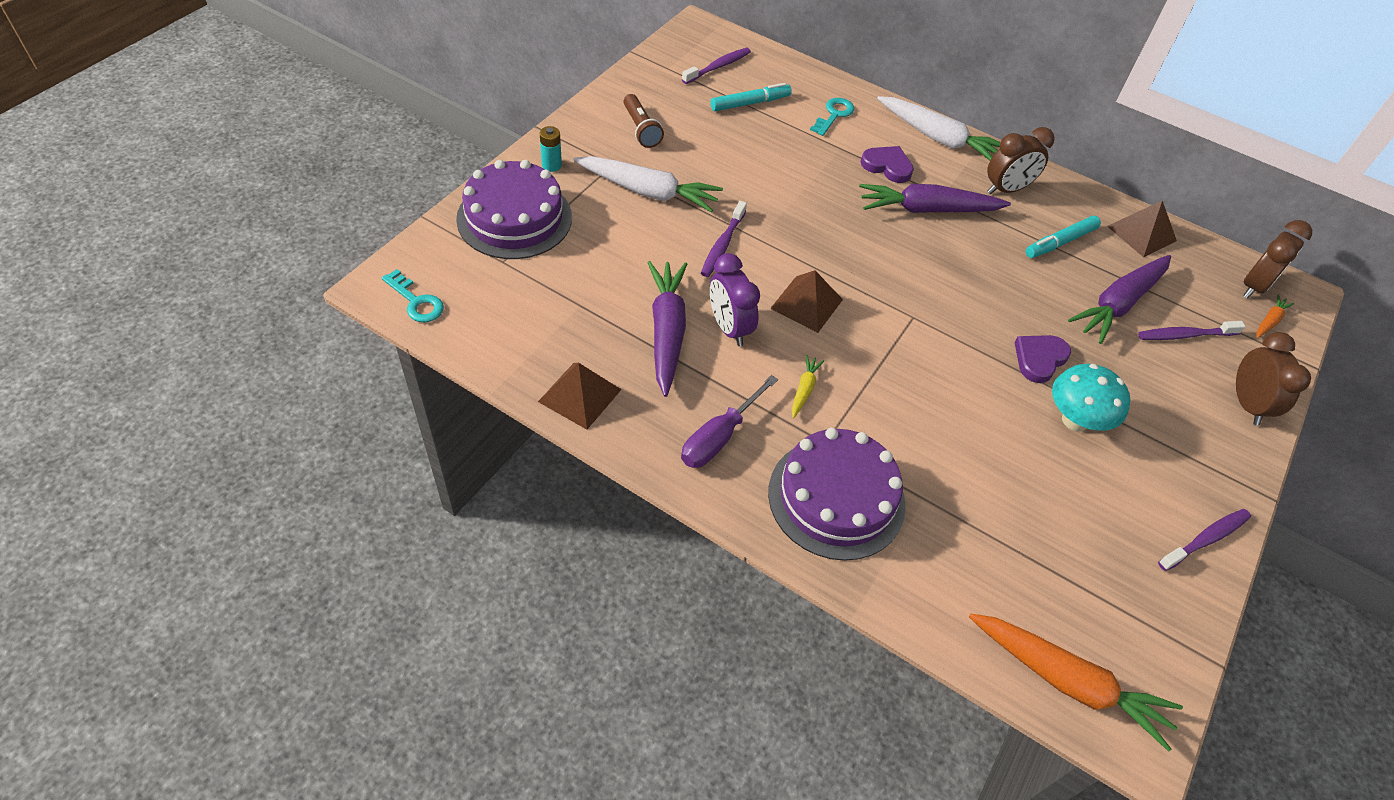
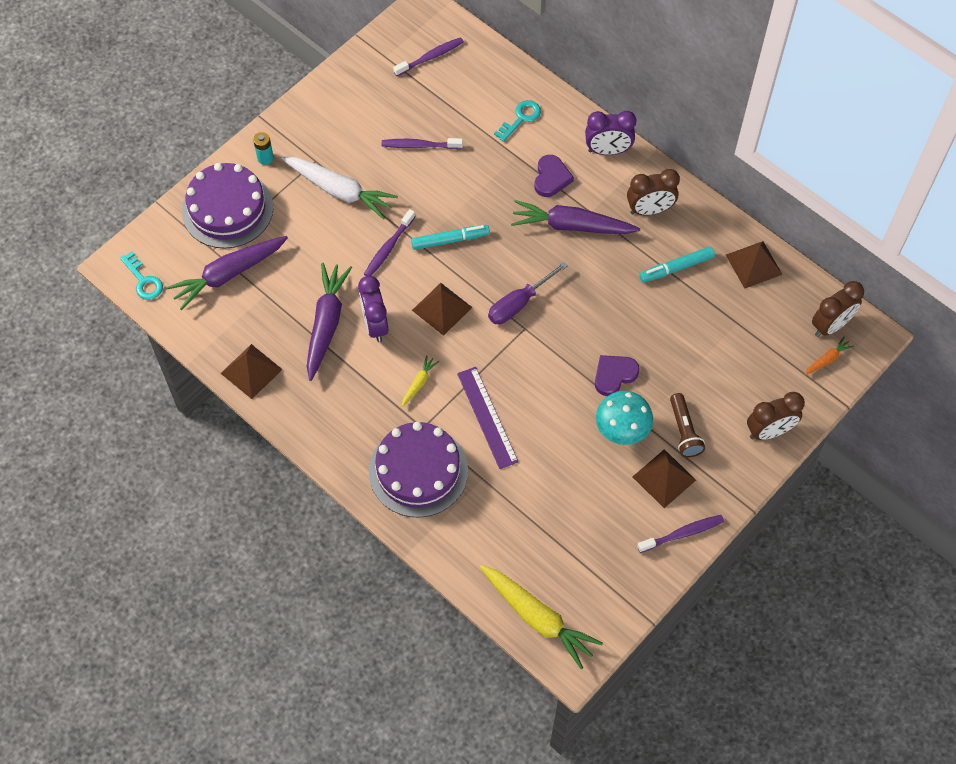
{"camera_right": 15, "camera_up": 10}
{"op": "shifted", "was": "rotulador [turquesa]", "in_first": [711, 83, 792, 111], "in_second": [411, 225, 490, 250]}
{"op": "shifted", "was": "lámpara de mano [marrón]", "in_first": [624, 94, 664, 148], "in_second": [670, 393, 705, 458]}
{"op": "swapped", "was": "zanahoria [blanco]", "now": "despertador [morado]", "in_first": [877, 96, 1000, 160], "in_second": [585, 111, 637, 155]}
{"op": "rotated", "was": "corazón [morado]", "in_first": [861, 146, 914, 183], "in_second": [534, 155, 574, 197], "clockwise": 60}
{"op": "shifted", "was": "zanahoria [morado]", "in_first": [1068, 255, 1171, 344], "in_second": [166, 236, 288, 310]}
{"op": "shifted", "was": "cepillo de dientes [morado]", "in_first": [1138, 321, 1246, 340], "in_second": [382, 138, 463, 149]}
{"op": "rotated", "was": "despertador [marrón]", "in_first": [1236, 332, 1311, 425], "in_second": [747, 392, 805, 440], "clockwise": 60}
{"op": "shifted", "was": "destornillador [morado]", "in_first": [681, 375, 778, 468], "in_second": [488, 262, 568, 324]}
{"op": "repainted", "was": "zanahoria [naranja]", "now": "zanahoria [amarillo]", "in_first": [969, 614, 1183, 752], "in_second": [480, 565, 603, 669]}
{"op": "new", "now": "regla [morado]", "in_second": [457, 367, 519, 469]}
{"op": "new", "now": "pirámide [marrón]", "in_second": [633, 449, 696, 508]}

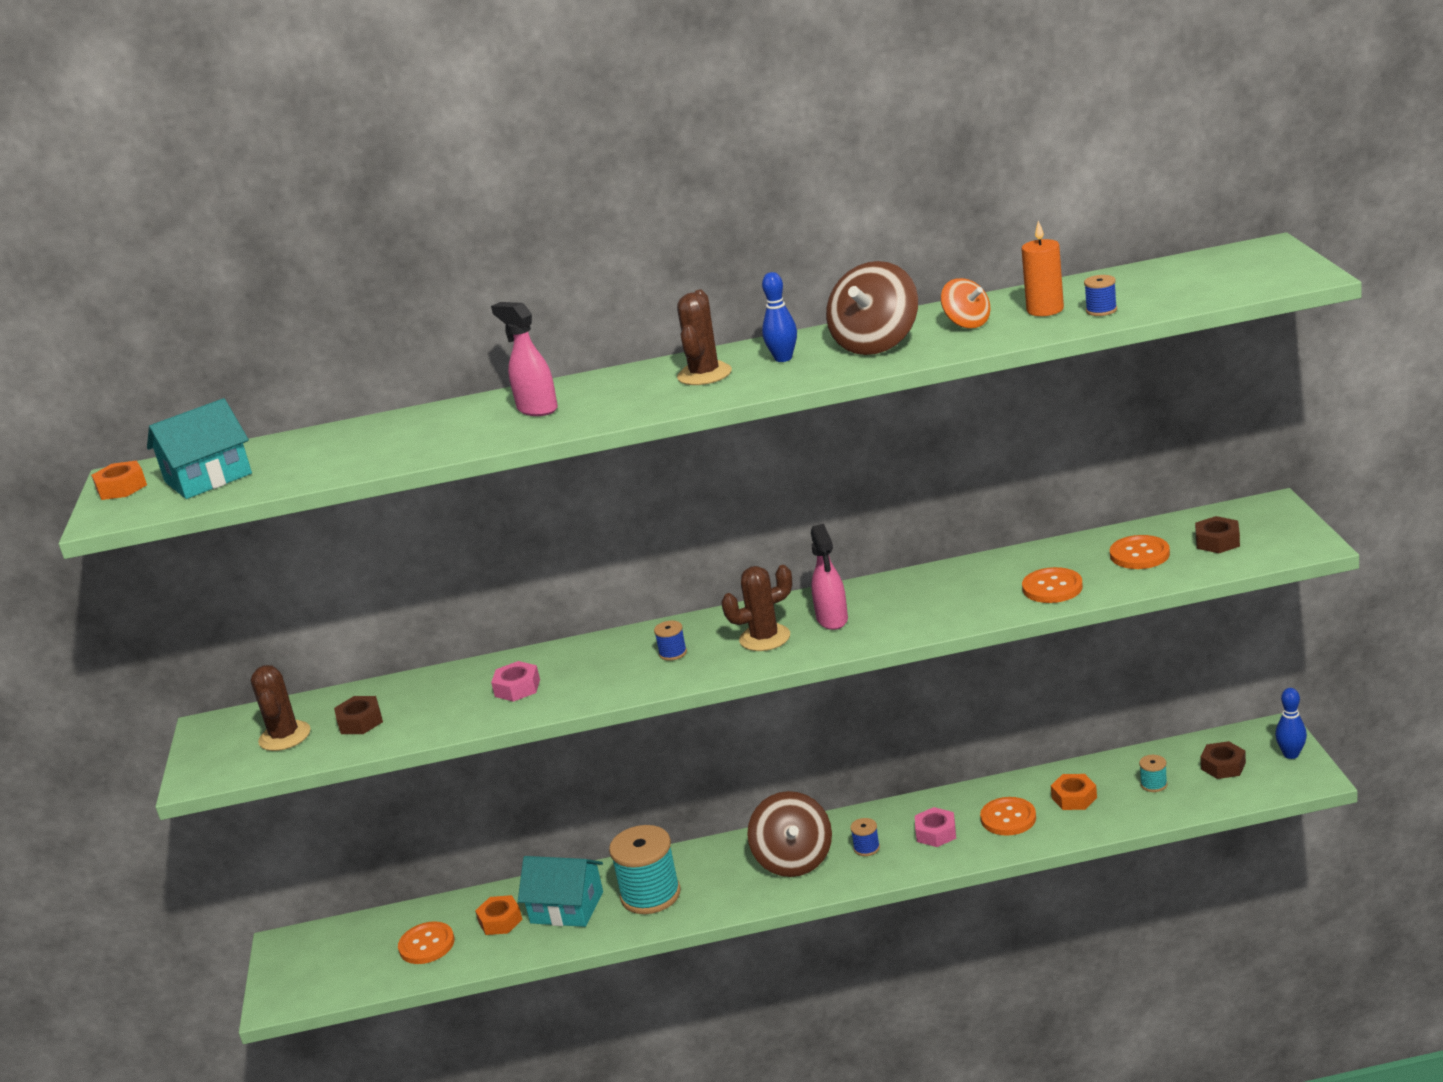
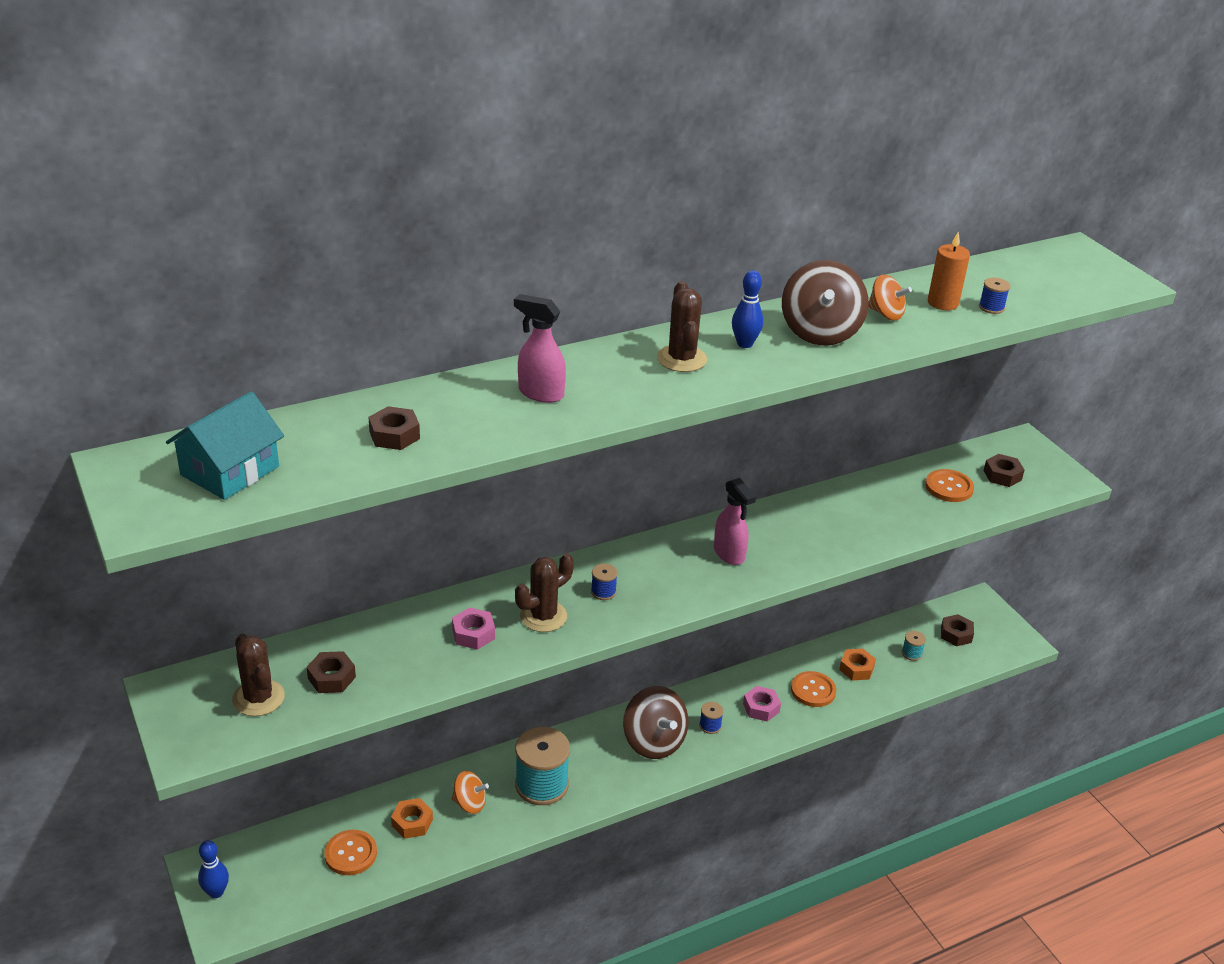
{"camera_right": -25, "camera_up": 10}
{"op": "gone", "was": "tuerca [naranja]", "in_first": [91, 460, 147, 500]}
{"op": "shifted", "was": "cactus [marrón]", "in_first": [721, 565, 792, 651], "in_second": [515, 553, 574, 632]}
{"op": "gone", "was": "botón [naranja]", "in_first": [1022, 567, 1083, 603]}
{"op": "shifted", "was": "bolo [azul]", "in_first": [1275, 688, 1307, 759], "in_second": [198, 840, 229, 898]}
{"op": "swapped", "was": "casa [turquesa]", "now": "peonza [naranja]", "in_first": [518, 856, 603, 927], "in_second": [452, 771, 489, 814]}
{"op": "new", "now": "tuerca [marrón]", "in_second": [368, 406, 420, 450]}

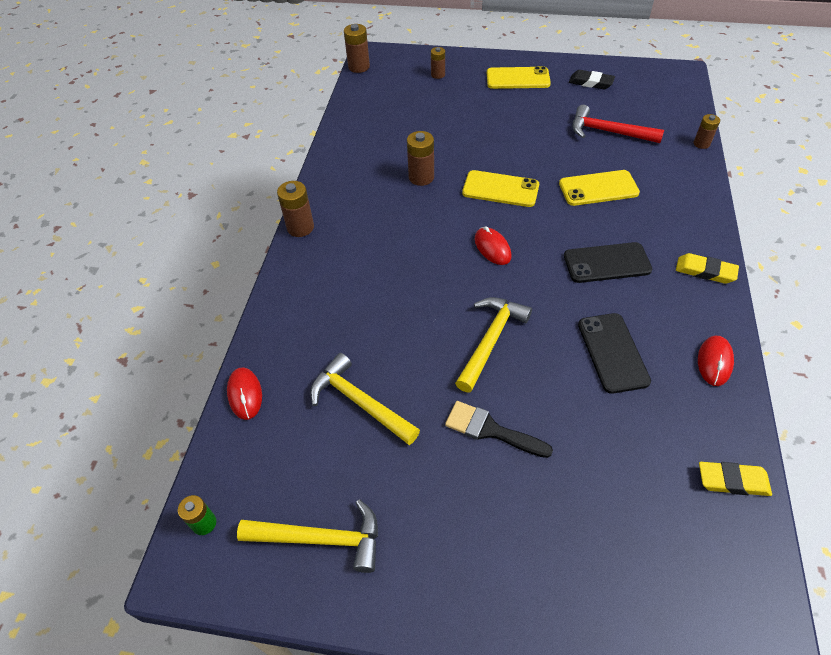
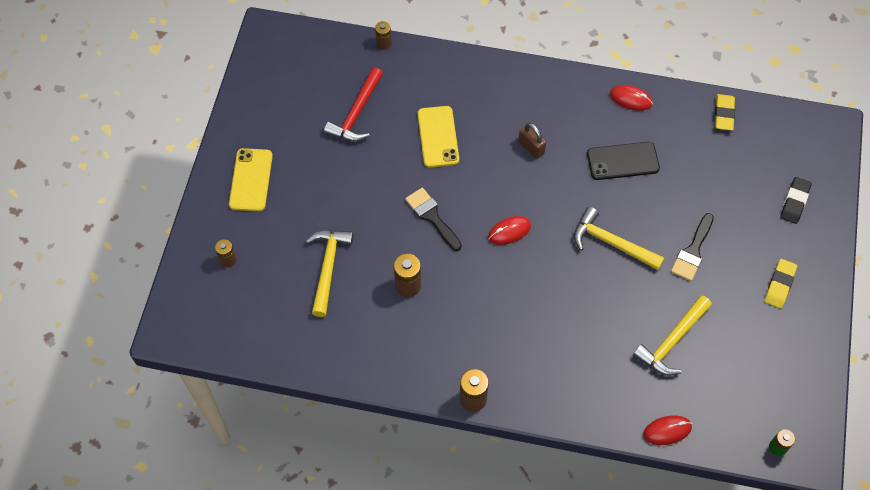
{"camera_right": -90, "camera_up": 10}
{"op": "gone", "was": "pila [marrón]", "in_first": [344, 24, 370, 73]}
{"op": "shifted", "was": "goma de borrar [negro]", "in_first": [569, 70, 615, 89], "in_second": [780, 177, 812, 224]}
{"op": "swapped", "was": "móvil [amarillo]", "now": "pincel [negro]", "in_first": [462, 170, 539, 207], "in_second": [405, 188, 462, 251]}
{"op": "swapped", "was": "móvil [negro]", "now": "candado [marrón]", "in_first": [564, 242, 652, 283], "in_second": [518, 123, 546, 159]}
{"op": "shifted", "was": "goma de borrar [amarillo]", "in_first": [676, 253, 739, 284], "in_second": [764, 259, 797, 308]}
{"op": "shifted", "was": "martillo [amarillo]", "in_first": [237, 499, 378, 573], "in_second": [306, 230, 353, 317]}

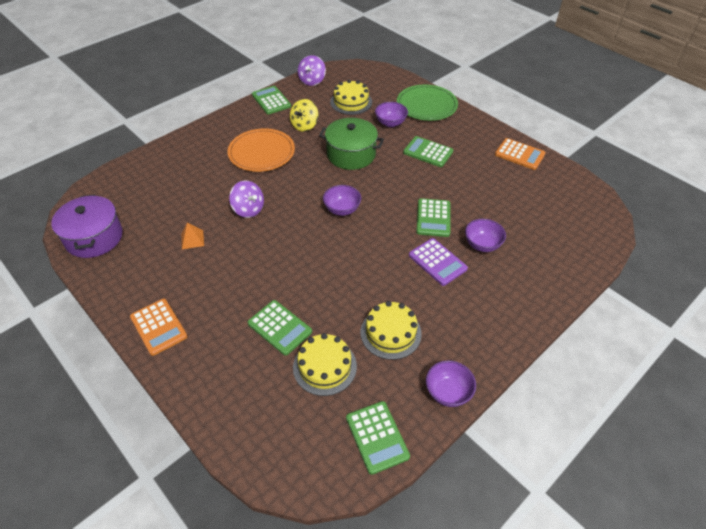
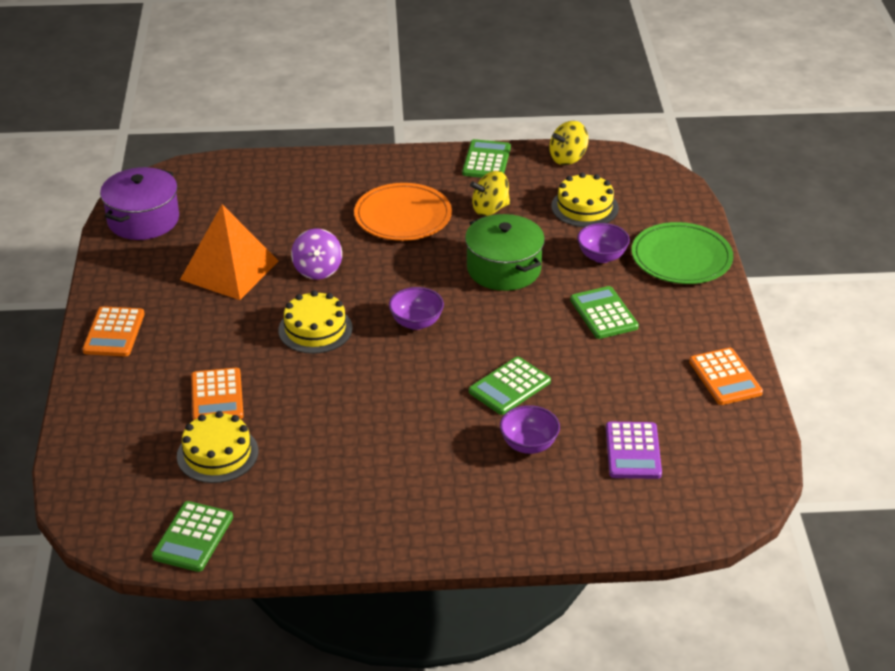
{"camera_right": 40, "camera_up": -10}
{"op": "repainted", "was": "peonza [morado]", "now": "peonza [amarillo]", "in_first": [298, 55, 326, 86], "in_second": [549, 121, 589, 165]}
{"op": "scaled", "was": "pirámide [naranja]", "in_first": [181, 223, 204, 249], "in_second": [180, 204, 279, 300], "ratio": 2.46}
{"op": "shifted", "was": "calculadora [morado]", "in_first": [409, 238, 468, 286], "in_second": [606, 422, 662, 479]}
{"op": "repainted", "was": "calculadora [verde]", "now": "calculadora [naranja]", "in_first": [248, 300, 312, 356], "in_second": [191, 368, 244, 421]}
{"op": "shifted", "was": "tarta [amarillo]", "in_first": [361, 301, 422, 360], "in_second": [278, 290, 353, 354]}
{"op": "gone", "was": "cuenco [morado]", "in_first": [426, 360, 476, 407]}

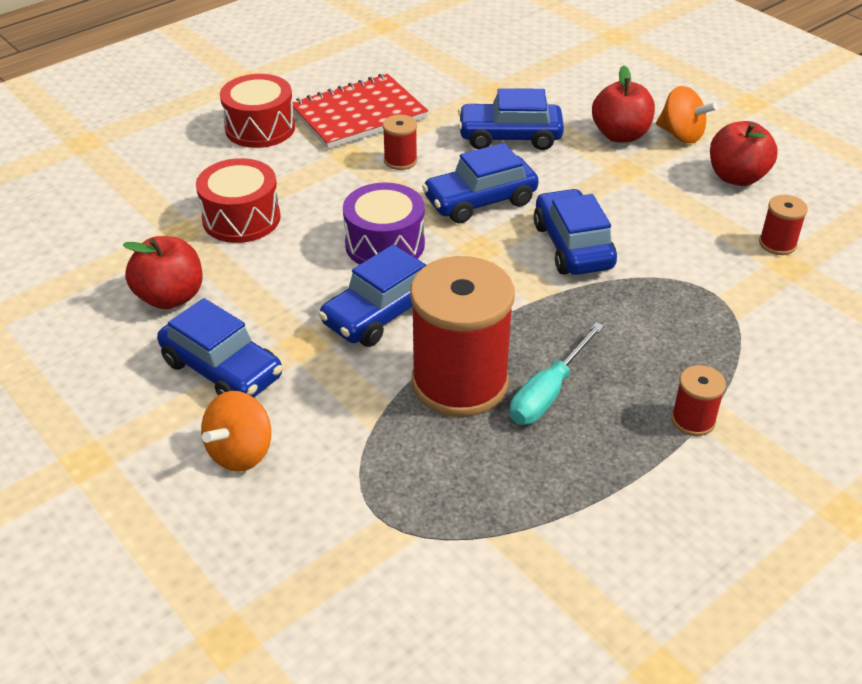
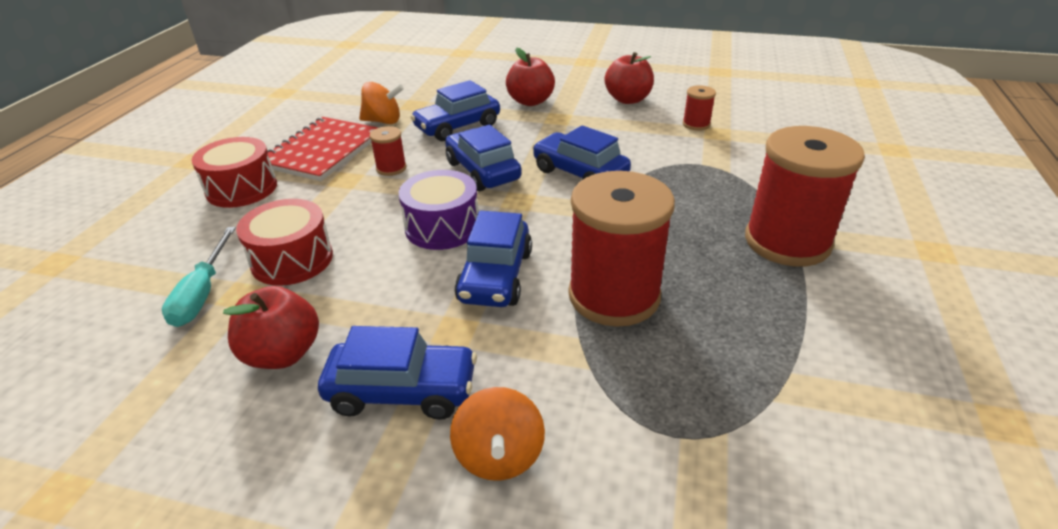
{"camera_right": -35, "camera_up": -5}
{"op": "shifted", "was": "peonza [naranja]", "in_first": [656, 86, 718, 144], "in_second": [359, 82, 404, 124]}
{"op": "rotated", "was": "coche [azul]", "in_first": [422, 143, 539, 223], "in_second": [445, 125, 522, 191], "clockwise": 120}
{"op": "shifted", "was": "destornillador [turquesa]", "in_first": [510, 322, 604, 425], "in_second": [162, 227, 236, 327]}
{"op": "scaled", "was": "carrete [rojo]", "in_first": [671, 365, 726, 436], "in_second": [745, 126, 865, 267], "ratio": 2.28}

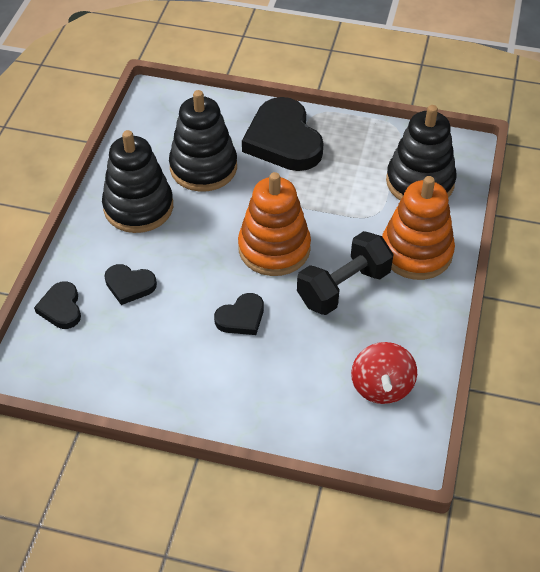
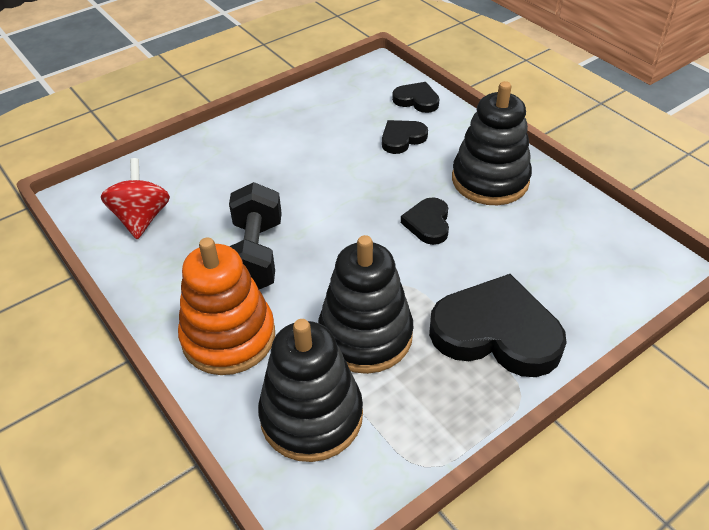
{"camera_right": 130, "camera_up": -5}
{"op": "shifted", "was": "juguete apilable [negro]", "in_first": [169, 90, 237, 192], "in_second": [318, 235, 413, 374]}
{"op": "gone", "was": "juguete apilable [naranja]", "in_first": [238, 172, 311, 276]}
{"op": "shifted", "was": "corazón [negro]", "in_first": [214, 293, 264, 335], "in_second": [401, 198, 449, 245]}
{"op": "rotated", "was": "peonza [rojo]", "in_first": [351, 342, 417, 404], "in_second": [101, 158, 170, 239], "clockwise": 45}

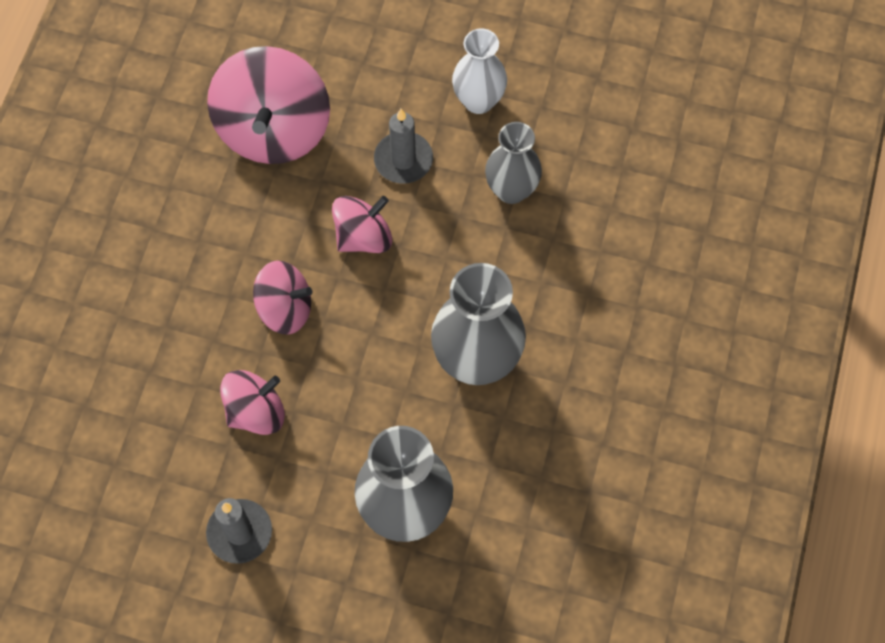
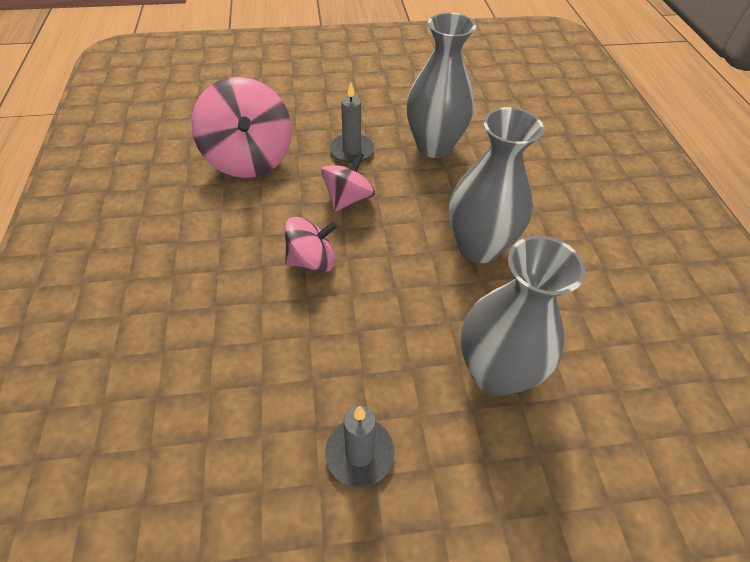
{"camera_right": -25, "camera_up": -15}
{"op": "gone", "was": "florero [blanco]", "in_first": [452, 28, 507, 114]}
{"op": "scaled", "was": "florero [gris]", "in_first": [485, 122, 542, 204], "in_second": [406, 13, 476, 158], "ratio": 1.57}
{"op": "gone", "was": "peonza [rosa]", "in_first": [220, 370, 285, 435]}

